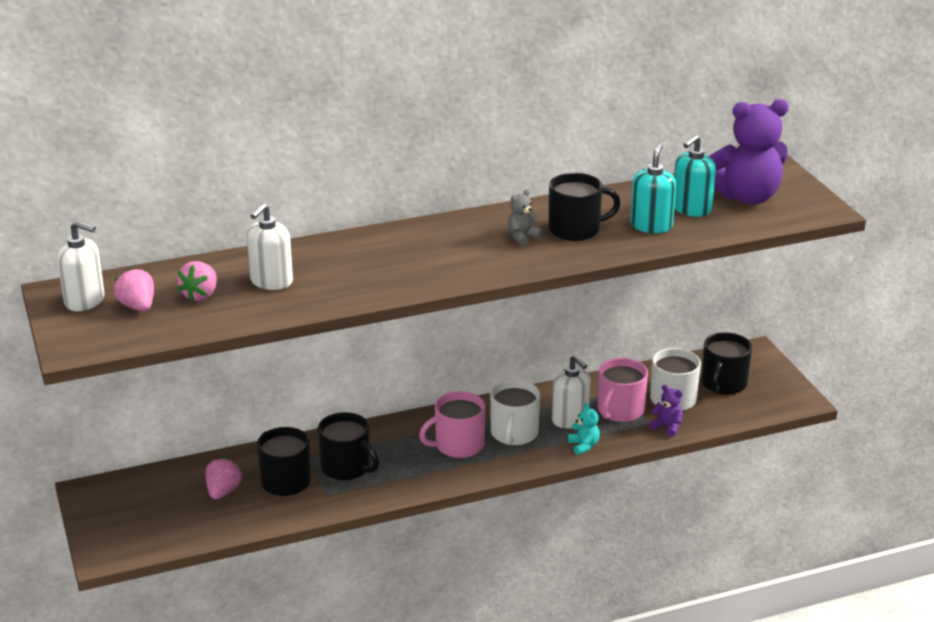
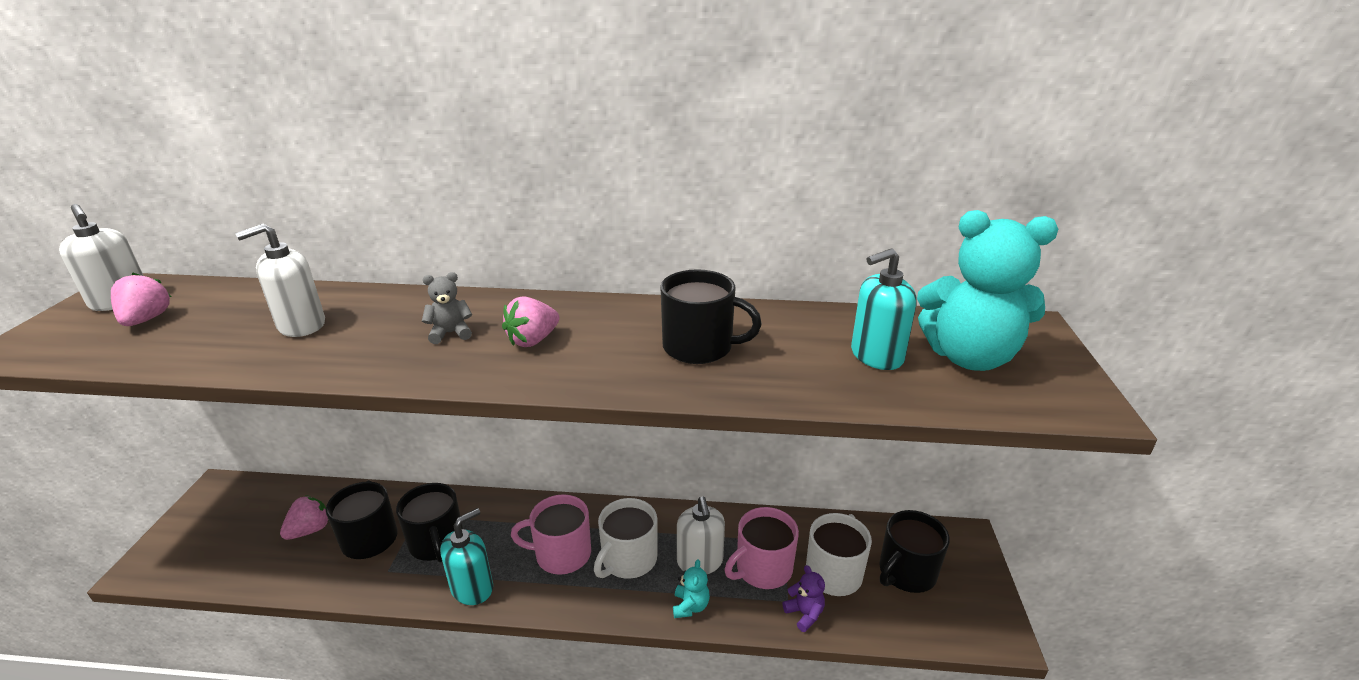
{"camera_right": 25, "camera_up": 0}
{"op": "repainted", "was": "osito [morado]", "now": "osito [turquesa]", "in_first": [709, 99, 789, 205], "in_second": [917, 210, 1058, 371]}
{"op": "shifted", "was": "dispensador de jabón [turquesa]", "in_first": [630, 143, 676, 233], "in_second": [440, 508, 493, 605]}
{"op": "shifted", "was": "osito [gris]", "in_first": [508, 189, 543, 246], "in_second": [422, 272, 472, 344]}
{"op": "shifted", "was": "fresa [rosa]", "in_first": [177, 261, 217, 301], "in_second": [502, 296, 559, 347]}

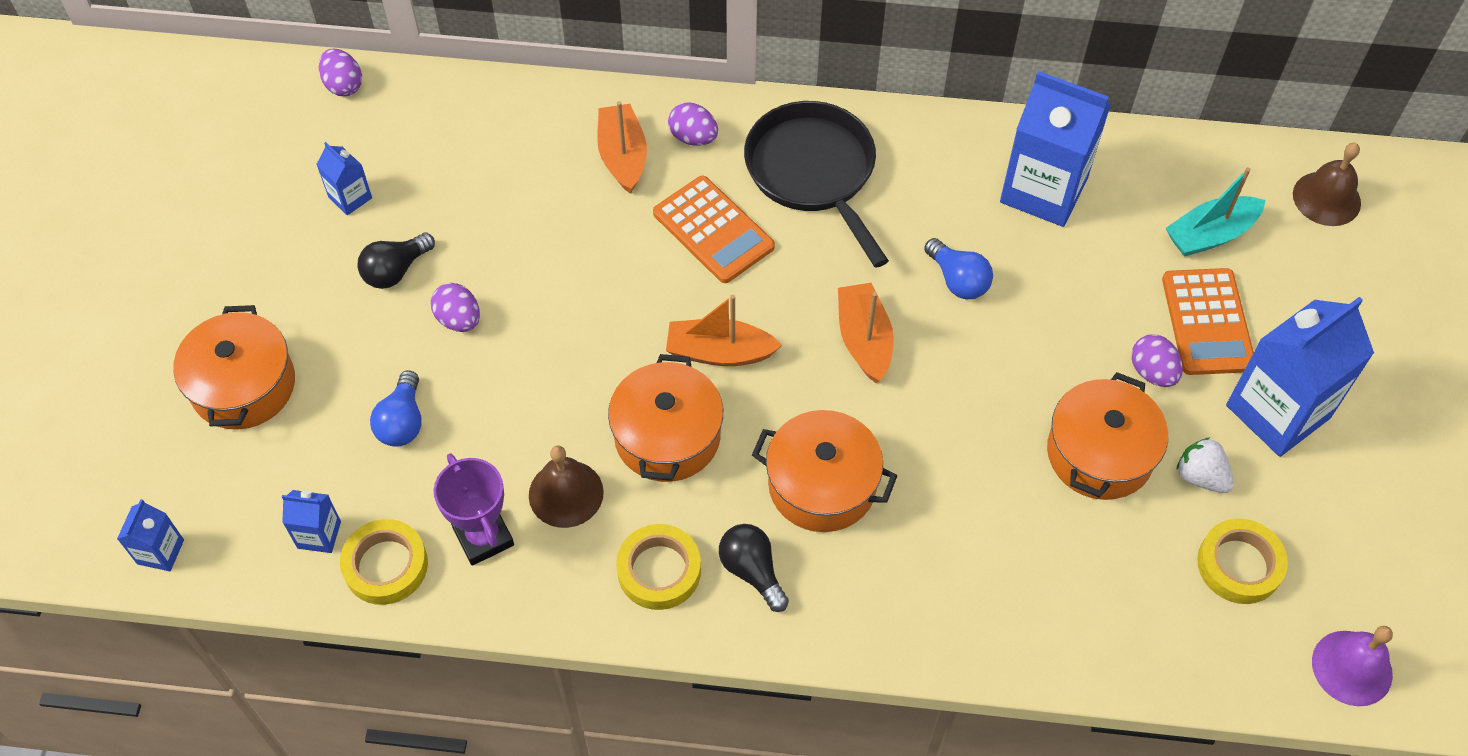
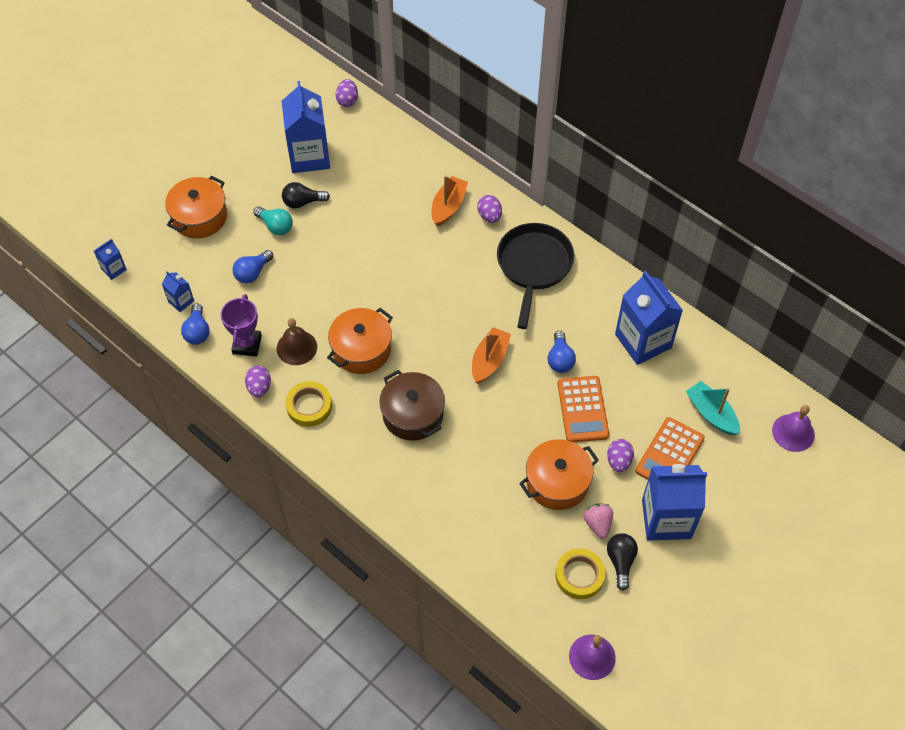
{"camera_right": 35, "camera_up": 0}
{"op": "scaled", "was": "cartón de leche [azul]", "in_first": [316, 142, 372, 215], "in_second": [282, 81, 330, 173], "ratio": 2.17}
{"op": "repainted", "was": "campana [marrón]", "now": "campana [morado]", "in_first": [1293, 143, 1361, 226], "in_second": [772, 405, 815, 452]}
{"op": "rotated", "was": "barco [turquesa]", "in_first": [1165, 167, 1265, 257], "in_second": [686, 381, 740, 435], "clockwise": 45}
{"op": "shifted", "was": "calculadora [naranja]", "in_first": [653, 176, 775, 283], "in_second": [558, 376, 609, 442]}
{"op": "shifted", "was": "huevo [morado]", "in_first": [431, 283, 480, 332], "in_second": [245, 366, 271, 397]}
{"op": "gone", "was": "barco [naranja]", "in_first": [666, 295, 782, 366]}
{"op": "repainted", "was": "olla [naranja]", "now": "olla [marrón]", "in_first": [752, 410, 897, 532], "in_second": [379, 370, 445, 441]}
{"op": "repainted", "was": "fresa [blanco]", "now": "fresa [rosa]", "in_first": [1176, 438, 1234, 493], "in_second": [584, 504, 613, 538]}
{"op": "swapped", "was": "cinta adhesiva [amarillo]", "now": "bombilla [azul]", "in_first": [340, 519, 428, 605], "in_second": [181, 303, 210, 345]}
{"op": "shifted", "was": "bombilla [negro]", "in_first": [719, 524, 789, 612], "in_second": [607, 533, 638, 591]}
{"op": "new", "now": "bombilla [turquesa]", "in_second": [253, 207, 293, 235]}

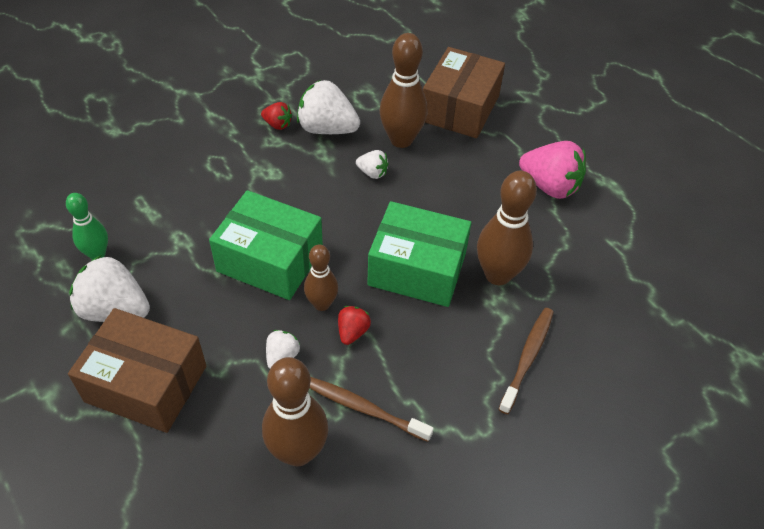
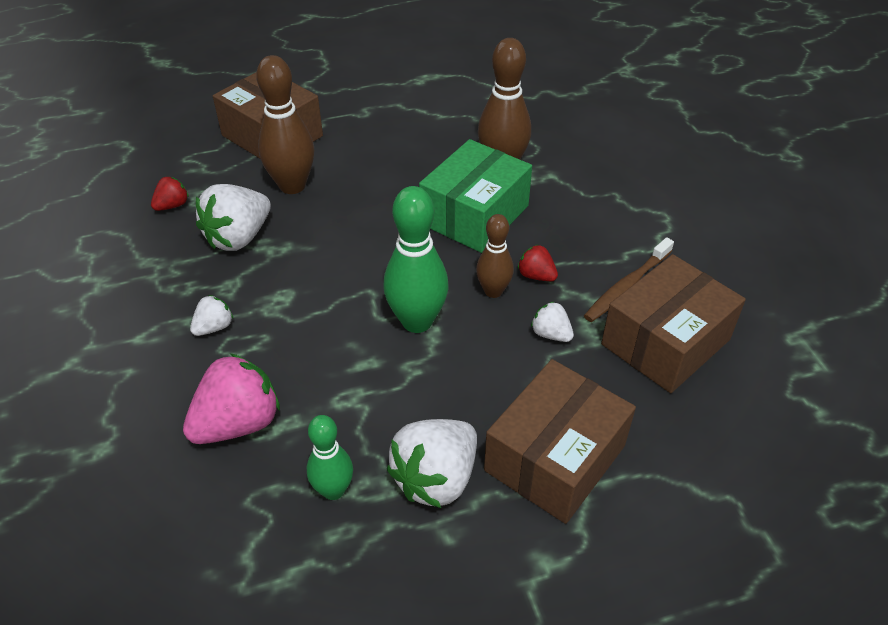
{"camera_right": -70, "camera_up": -5}
{"op": "shifted", "was": "fresa [rojo]", "in_first": [261, 102, 292, 130], "in_second": [151, 176, 189, 211]}
{"op": "shifted", "was": "fresa [rosa]", "in_first": [519, 141, 586, 199], "in_second": [183, 353, 280, 444]}
{"op": "shifted", "was": "fresa [blanco]", "in_first": [356, 150, 389, 179], "in_second": [190, 295, 233, 336]}
{"op": "swapped", "was": "caja [verde]", "now": "bolo [verde]", "in_first": [209, 190, 323, 300], "in_second": [383, 186, 448, 333]}
{"op": "gone", "was": "cepillo de dientes [marrón]", "in_first": [498, 308, 554, 414]}
{"op": "swapped", "was": "bolo [marrón]", "now": "caja [marrón]", "in_first": [262, 357, 328, 466], "in_second": [601, 254, 746, 393]}

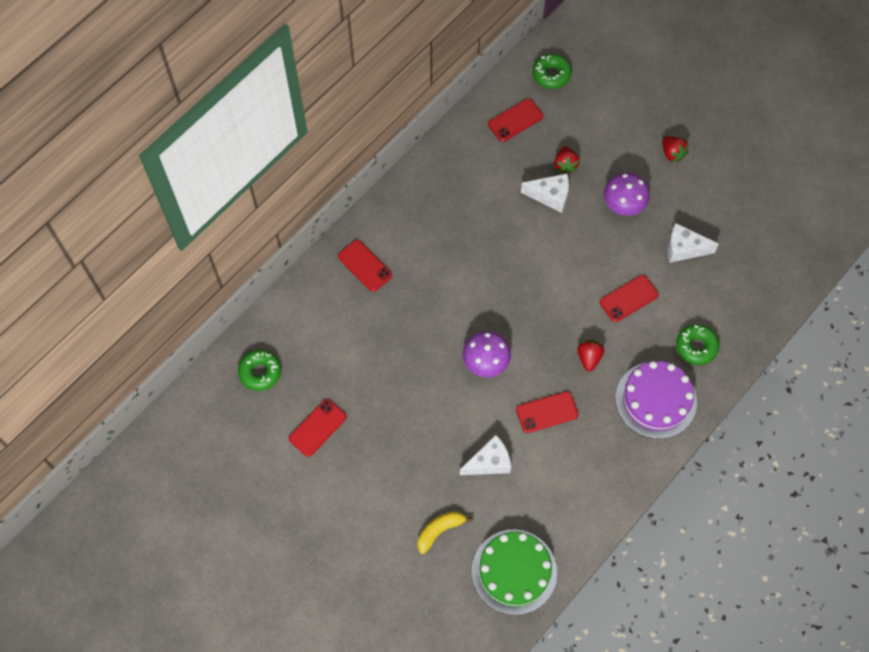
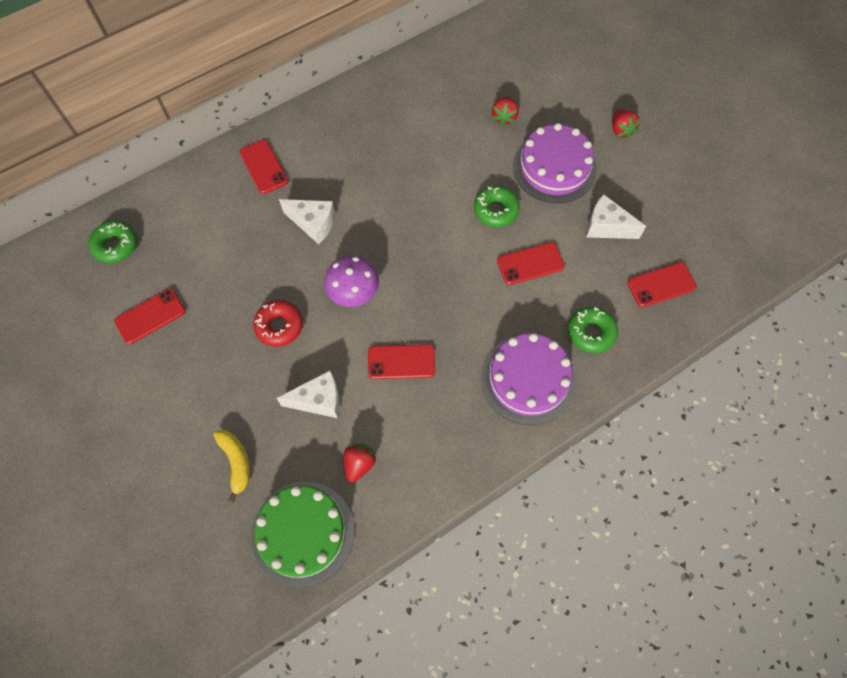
{"camera_right": 15, "camera_up": 0}
{"op": "shifted", "was": "rosquilla [verde]", "in_first": [533, 54, 572, 89], "in_second": [474, 186, 520, 227]}
{"op": "shifted", "was": "móvil [rojo]", "in_first": [488, 98, 543, 142], "in_second": [627, 262, 697, 307]}
{"op": "swapped", "was": "seta [morado]", "now": "tarta [morado]", "in_first": [604, 173, 649, 216], "in_second": [513, 123, 596, 203]}
{"op": "shifted", "was": "queso [blanco]", "in_first": [521, 174, 569, 213], "in_second": [279, 199, 335, 244]}
{"op": "shifted", "was": "fresa [rojo]", "in_first": [577, 340, 604, 371], "in_second": [344, 443, 377, 483]}
{"op": "rotated", "was": "plátano [amarillo]", "in_first": [417, 511, 473, 554], "in_second": [214, 430, 250, 503], "clockwise": 90}
{"op": "new", "now": "rosquilla [rojo]", "in_second": [253, 300, 303, 347]}

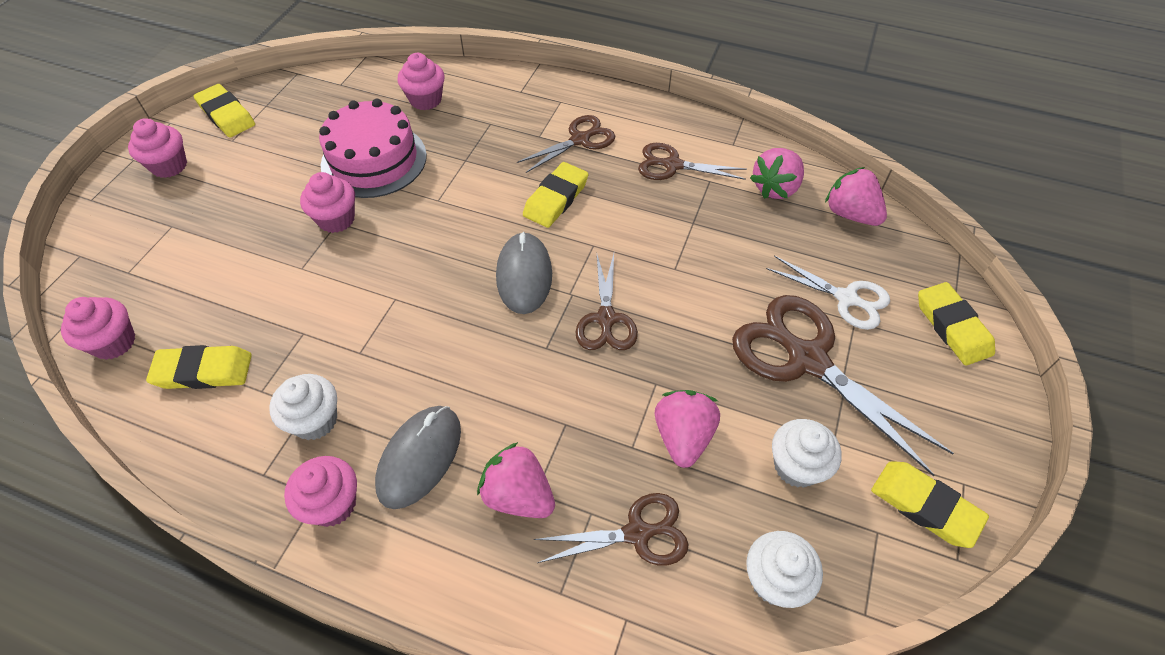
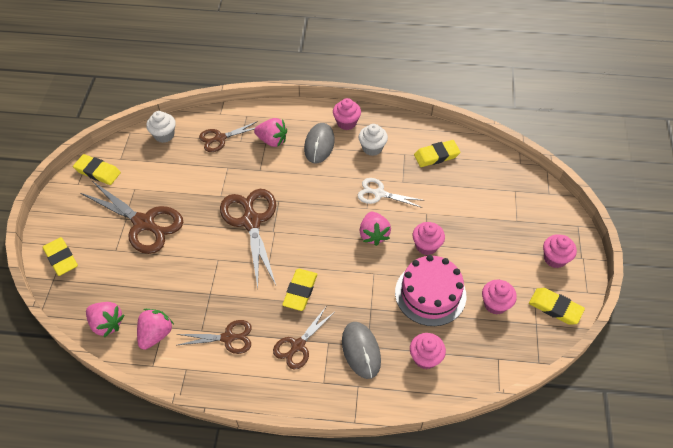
{"camera_right": 165, "camera_up": 0}
{"op": "shifted", "was": "ratón [gris]", "in_first": [496, 232, 552, 314], "in_second": [342, 322, 381, 379]}
{"op": "scaled", "was": "tijeras [marrón]", "in_first": [576, 254, 638, 350], "in_second": [220, 189, 276, 288], "ratio": 1.73}
{"op": "shifted", "was": "tijeras [blanco]", "in_first": [766, 256, 890, 330], "in_second": [358, 178, 424, 208]}
{"op": "shifted", "was": "magdalena [rosa]", "in_first": [61, 297, 135, 360], "in_second": [482, 280, 517, 315]}
{"op": "shifted", "was": "fresa [rosa]", "in_first": [655, 390, 720, 468], "in_second": [360, 212, 391, 246]}
{"op": "gone", "was": "magdalena [blanco]", "in_first": [772, 419, 842, 488]}

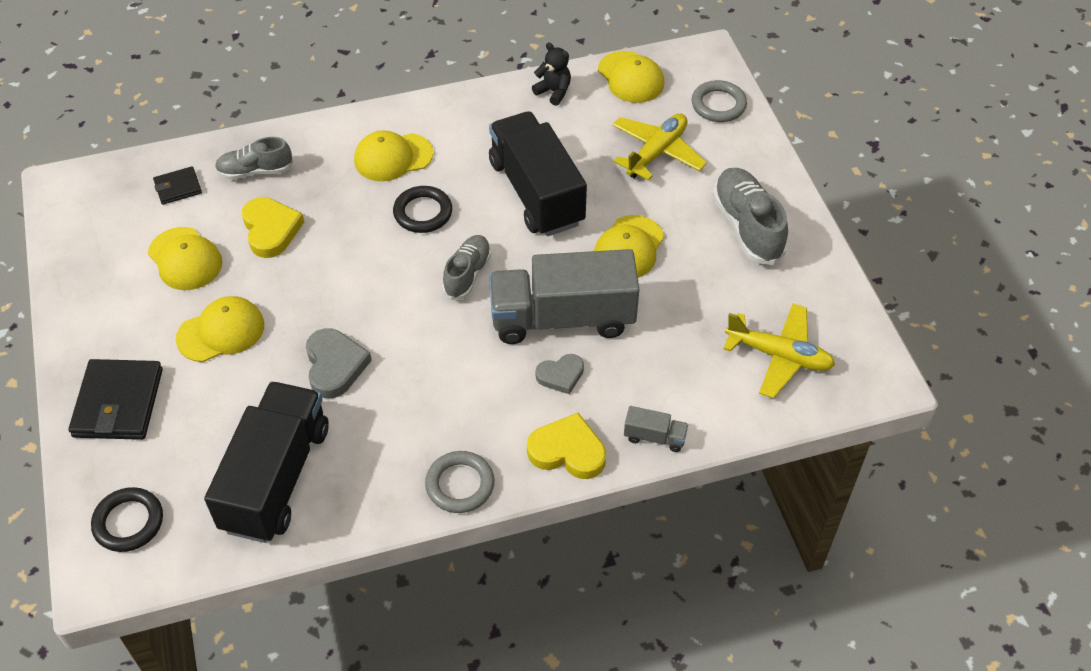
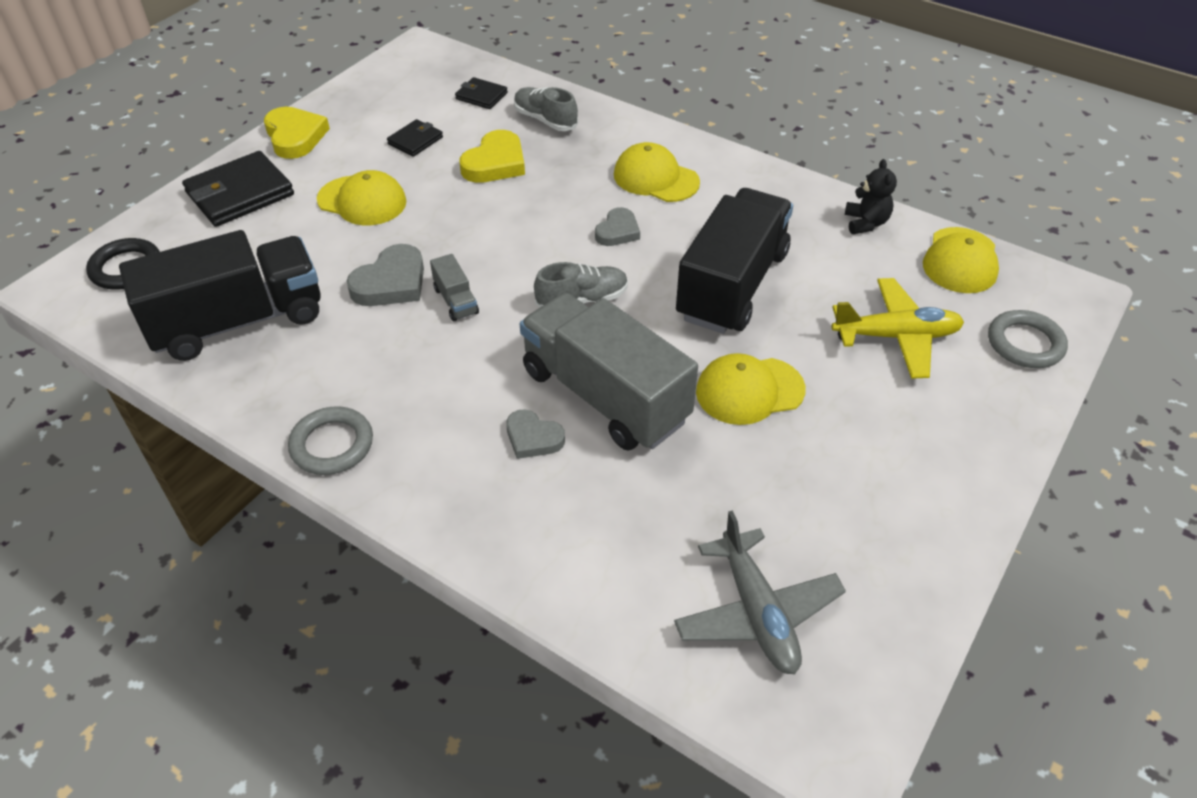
{"camera_right": 50, "camera_up": -5}
{"op": "gone", "was": "zapato [gris]", "in_first": [713, 168, 788, 265]}
{"op": "swapped", "was": "anillo [negro]", "now": "corazón [gris]", "in_first": [393, 186, 452, 233], "in_second": [595, 207, 640, 246]}
{"op": "swapped", "was": "gorra [amarillo]", "now": "cartera [negro]", "in_first": [148, 227, 222, 290], "in_second": [387, 119, 443, 157]}
{"op": "repainted", "was": "avión [amarillo]", "now": "avión [gris]", "in_first": [723, 304, 835, 398], "in_second": [674, 511, 846, 674]}
{"op": "shifted", "was": "camión [gris]", "in_first": [624, 406, 688, 452], "in_second": [430, 254, 479, 321]}
{"op": "shifted", "was": "corazón [amarillo]", "in_first": [527, 413, 606, 479], "in_second": [264, 107, 330, 159]}

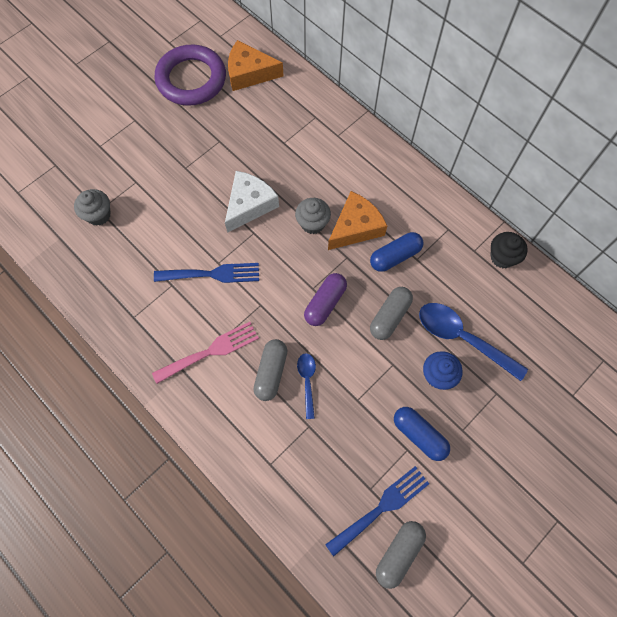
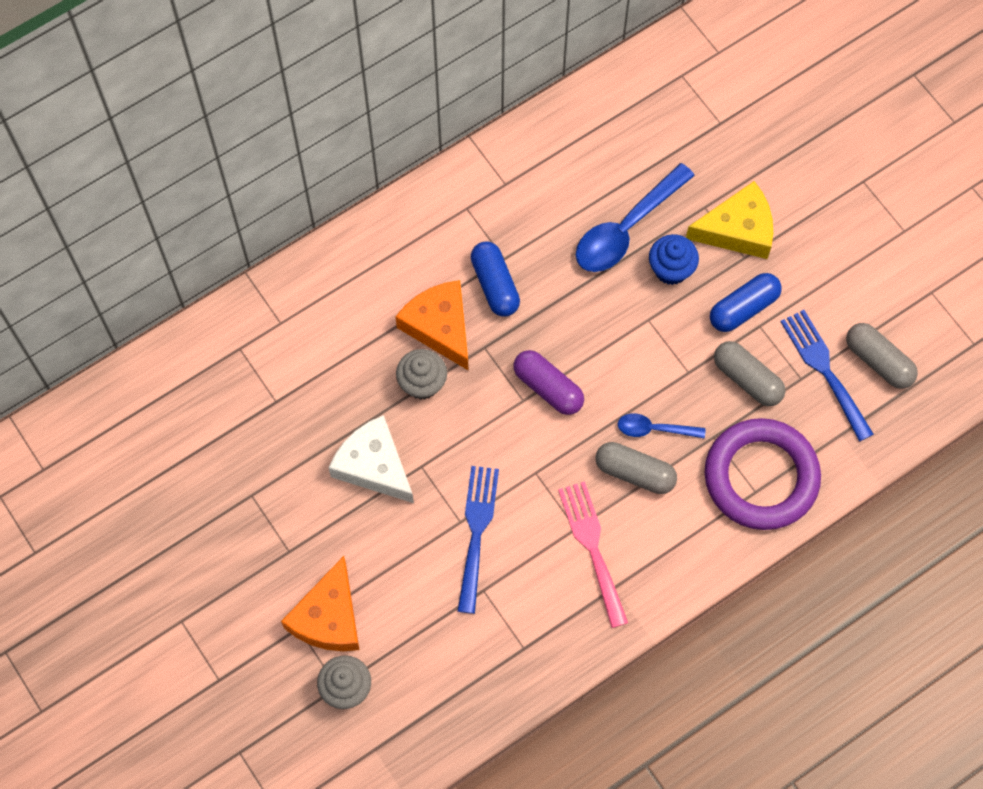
{"camera_right": -80, "camera_up": 0}
{"op": "shifted", "was": "queso [naranja]", "in_first": [228, 40, 283, 91], "in_second": [281, 556, 359, 651]}
{"op": "shifted", "was": "anillo [morado]", "in_first": [155, 44, 226, 106], "in_second": [704, 418, 821, 530]}
{"op": "gone", "was": "magdalena [negro]", "in_first": [490, 232, 528, 269]}
{"op": "shifted", "was": "cápsula [gris]", "in_first": [370, 287, 413, 340], "in_second": [714, 341, 785, 406]}
{"op": "new", "now": "queso [amarillo]", "in_second": [686, 181, 773, 259]}

